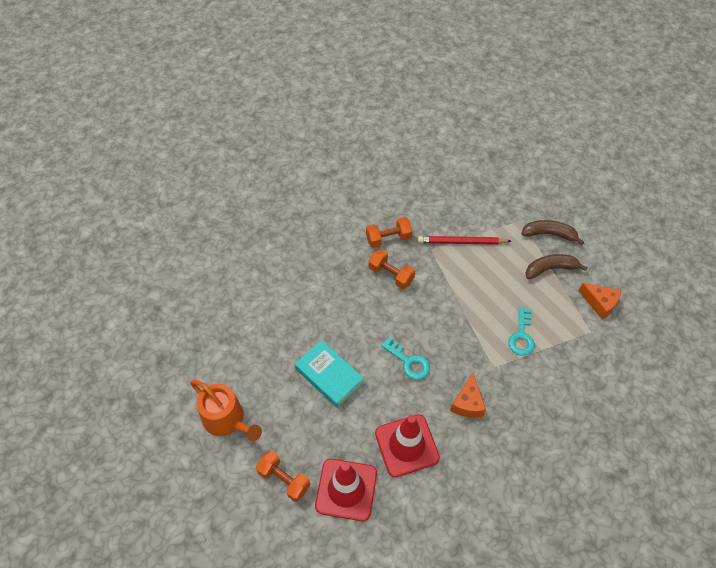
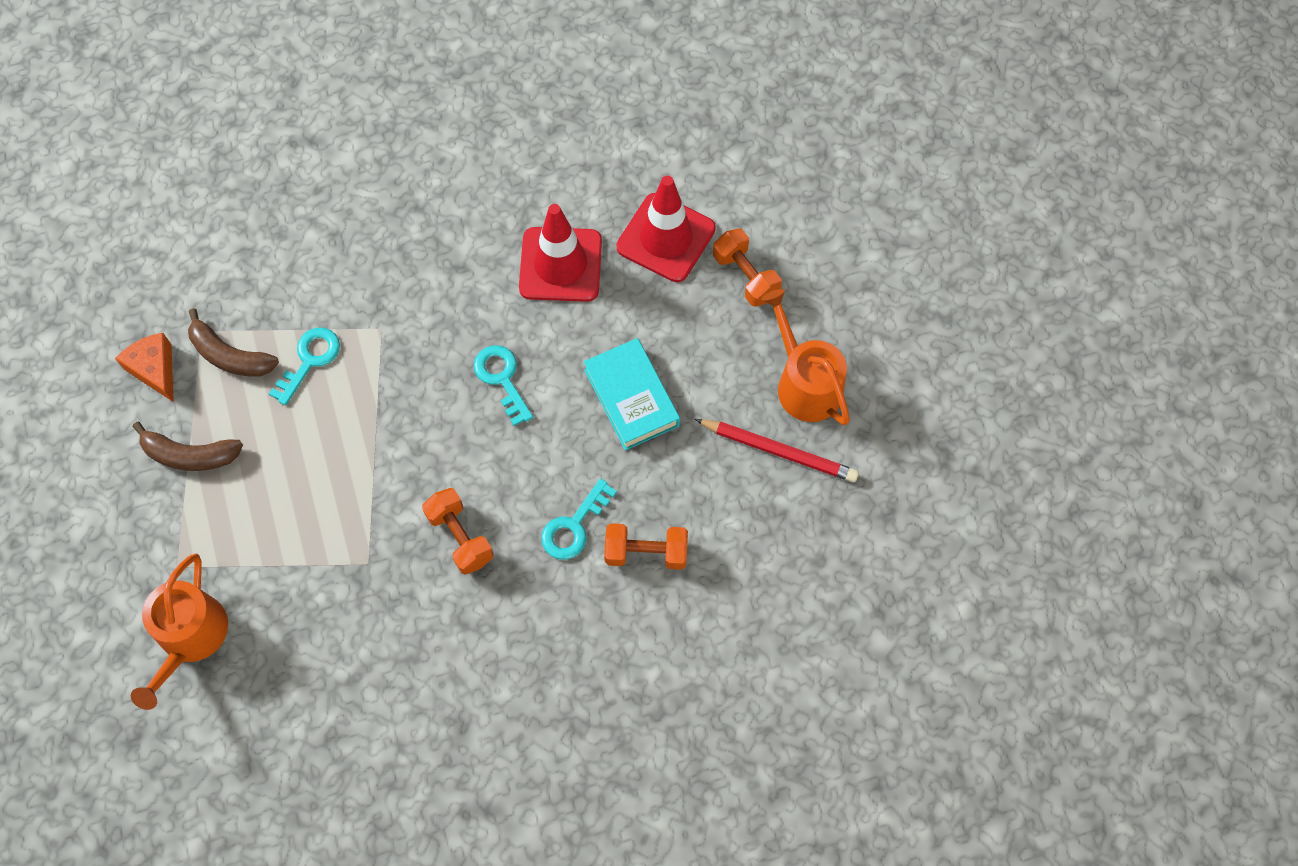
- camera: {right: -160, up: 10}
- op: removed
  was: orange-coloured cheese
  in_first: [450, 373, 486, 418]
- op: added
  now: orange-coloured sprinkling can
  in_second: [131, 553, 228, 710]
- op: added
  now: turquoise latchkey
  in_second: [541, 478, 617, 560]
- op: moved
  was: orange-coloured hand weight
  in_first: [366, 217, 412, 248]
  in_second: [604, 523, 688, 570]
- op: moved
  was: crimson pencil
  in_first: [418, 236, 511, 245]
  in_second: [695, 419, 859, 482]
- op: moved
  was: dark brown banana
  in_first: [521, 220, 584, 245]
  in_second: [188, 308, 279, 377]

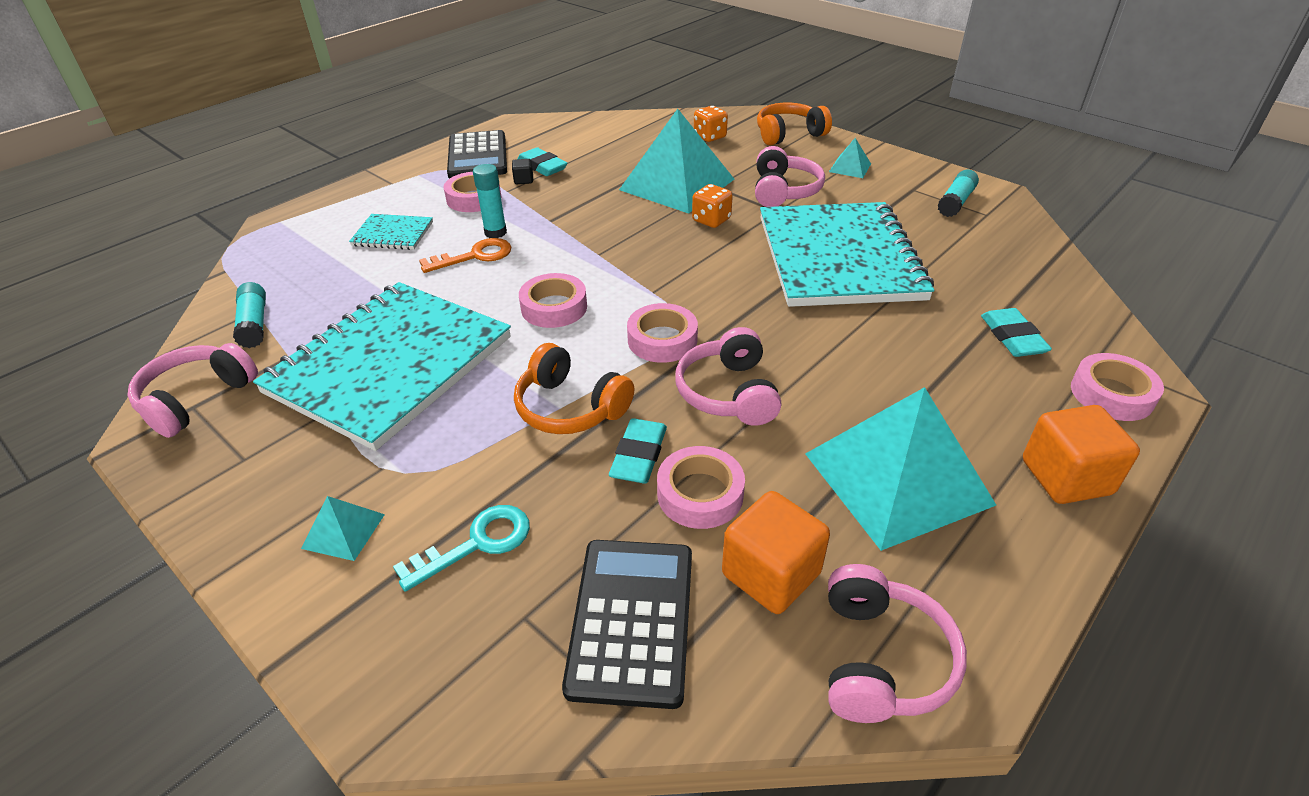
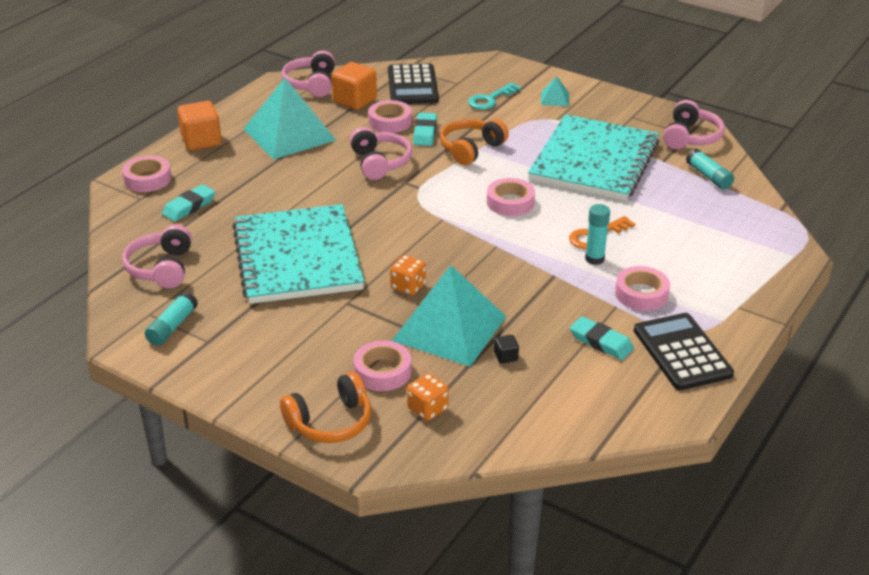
- camera: {right: 170, up: -5}
- op: removed
  was: turquoise notebook
  in_first: [349, 214, 433, 250]
- op: removed
  was: turquoise solid pyramid
  in_first: [829, 138, 871, 178]
- op: moved
  was: jet-black block
  in_first: [512, 159, 533, 184]
  in_second: [494, 335, 519, 364]
- op: moved
  was: rosy roll of tape
  in_first: [627, 303, 698, 363]
  in_second: [354, 341, 411, 391]
- op: moved
  was: rosy headset
  in_first: [755, 146, 825, 207]
  in_second: [122, 225, 192, 288]
- op: turned
  was: orange-coloured headset
  in_first: [514, 343, 634, 434]
  in_second: [440, 119, 509, 165]
  clockwise: -75
- op: turned
  was: turquoise eraser
  in_first: [981, 308, 1052, 357]
  in_second: [162, 184, 215, 222]
  clockwise: 60

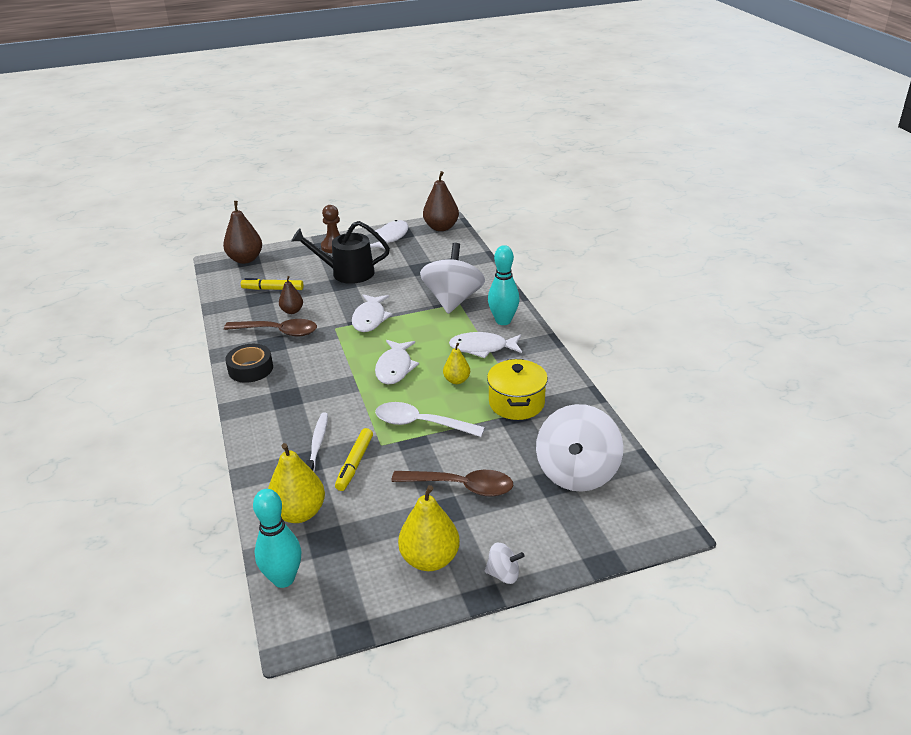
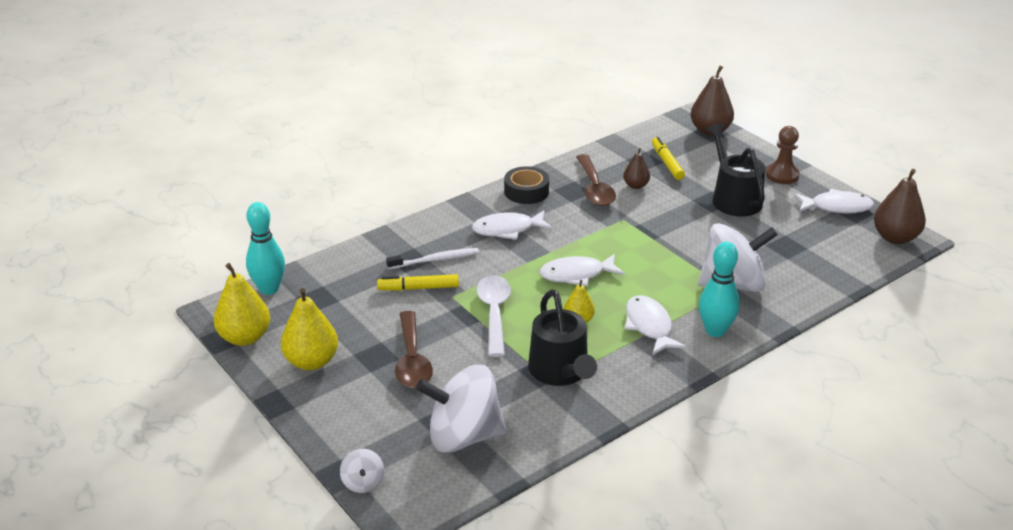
- camera: {right: 70, up: 0}
- op: moved
  was: golden pear
  in_first: [268, 443, 325, 523]
  in_second: [214, 263, 270, 346]
- op: moved
  was: white fish figure
  in_first: [352, 294, 392, 332]
  in_second: [472, 210, 553, 240]
- op: moved
  was: white whirligig
  in_first: [485, 542, 524, 584]
  in_second: [340, 449, 384, 493]
- op: replaced
  was: golden pot
  now: jet-black sprinkling can
  in_first: [487, 359, 548, 420]
  in_second: [528, 289, 597, 386]

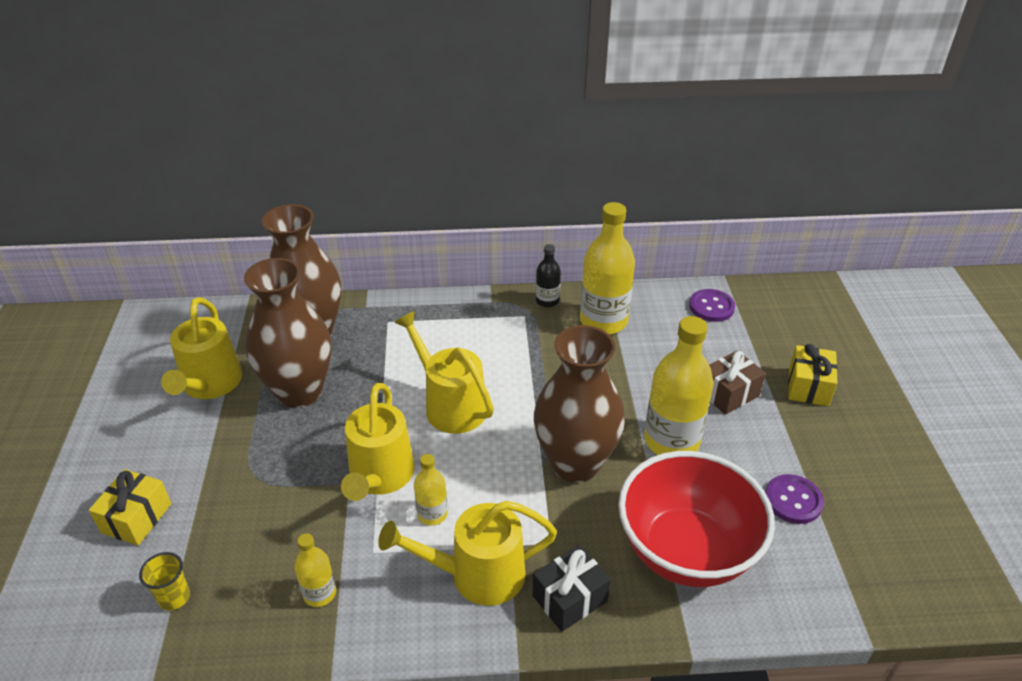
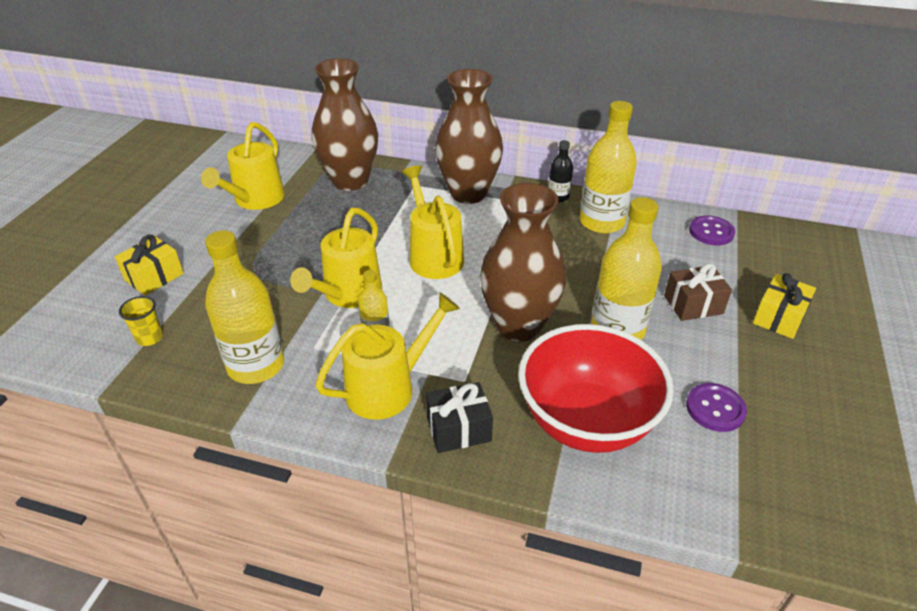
- camera: {right: 20, up: 0}
- op: moved
  was: dark brown vase
  in_first: [244, 258, 331, 408]
  in_second: [435, 69, 503, 204]
- op: turned
  was: golden sprinkling can
  in_first: [378, 501, 557, 606]
  in_second: [315, 293, 460, 420]
  clockwise: 135
- op: resized
  was: golden flask
  in_first: [294, 533, 336, 607]
  in_second: [205, 230, 284, 384]
  ratio: 1.97

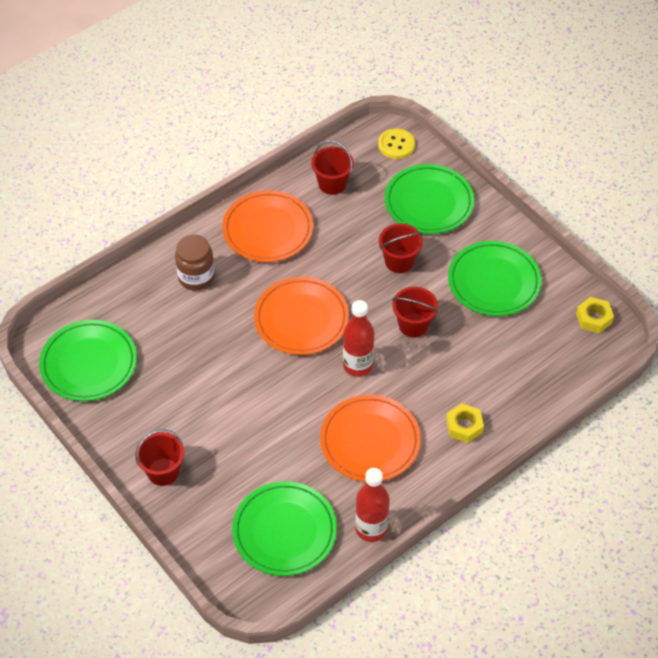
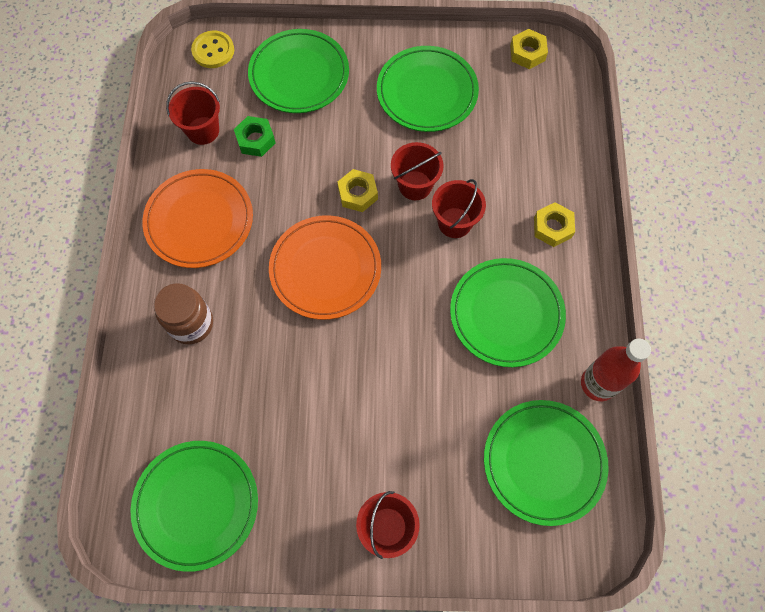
- camera: {right: -50, up: 15}
- op: removed
  was: crimson flask
  in_first: [343, 300, 374, 377]
- op: added
  now: green hexagon nut
  in_second: [234, 116, 275, 157]
- op: added
  now: golden hexagon nut
  in_second: [337, 169, 378, 212]
- op: moved
  was: crimson bucket
  in_first: [379, 224, 423, 273]
  in_second: [432, 179, 486, 238]
- op: recoloured
  was: orange-coloured flat dish
  now: green flat dish
  in_first: [320, 395, 421, 482]
  in_second: [450, 258, 566, 367]

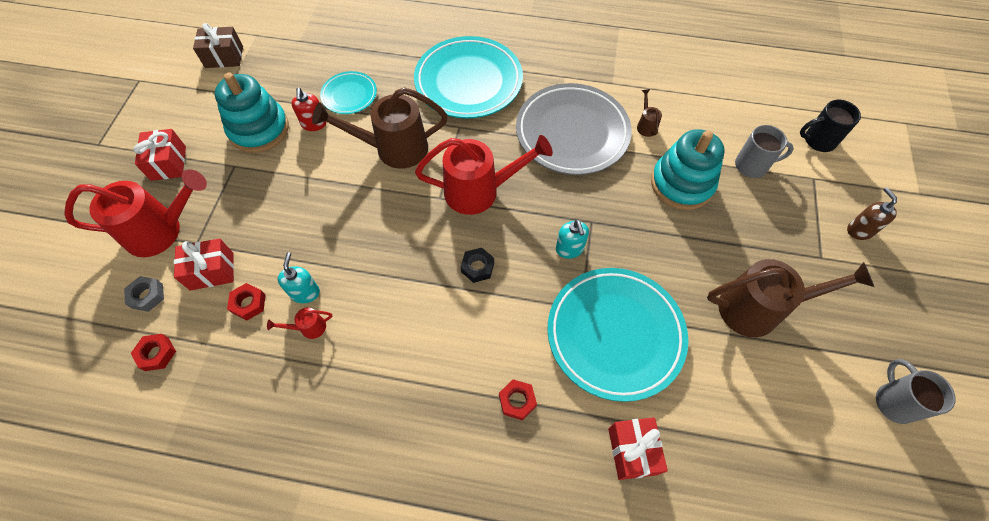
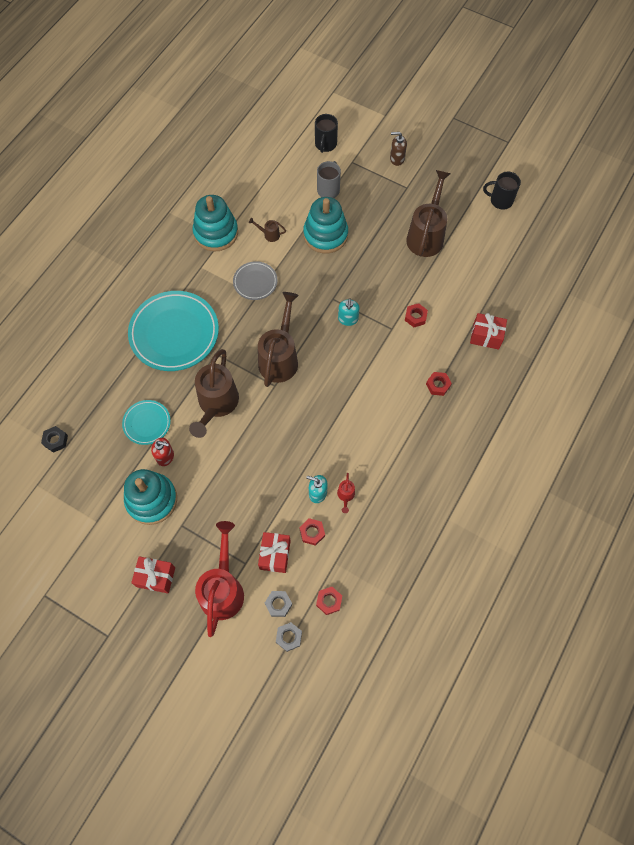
- camera: {right: -70, up: 5}
- op: removed
  was: dark brown gift
  in_first: [193, 23, 243, 68]
- op: added
  now: turquoise ring stacker
  in_second: [193, 195, 238, 251]
- op: added
  now: gray hexagon nut
  in_second: [276, 622, 302, 652]
- op: moved
  was: jet-black hexagon nut
  in_first: [461, 248, 494, 283]
  in_second: [41, 426, 68, 453]
- op: replaced
  was: turquoise flat dish
  now: crimson hexagon nut
  in_first: [547, 268, 688, 402]
  in_second: [405, 303, 428, 327]
- op: recoloured
  was: crimson sprinkling can
  now: dark brown sprinkling can
  in_first: [415, 135, 553, 215]
  in_second: [258, 292, 299, 387]
- op: recoloured
  was: gray mug
  now: jet-black mug
  in_first: [876, 359, 956, 424]
  in_second: [483, 172, 521, 210]
- op: turned
  was: turquoise soap dispenser
  in_first: [556, 219, 589, 259]
  in_second: [338, 298, 360, 326]
  clockwise: 90
- op: resized
  was: gray flat dish
  in_first: [516, 83, 632, 175]
  in_second: [233, 261, 278, 300]
  ratio: 0.51

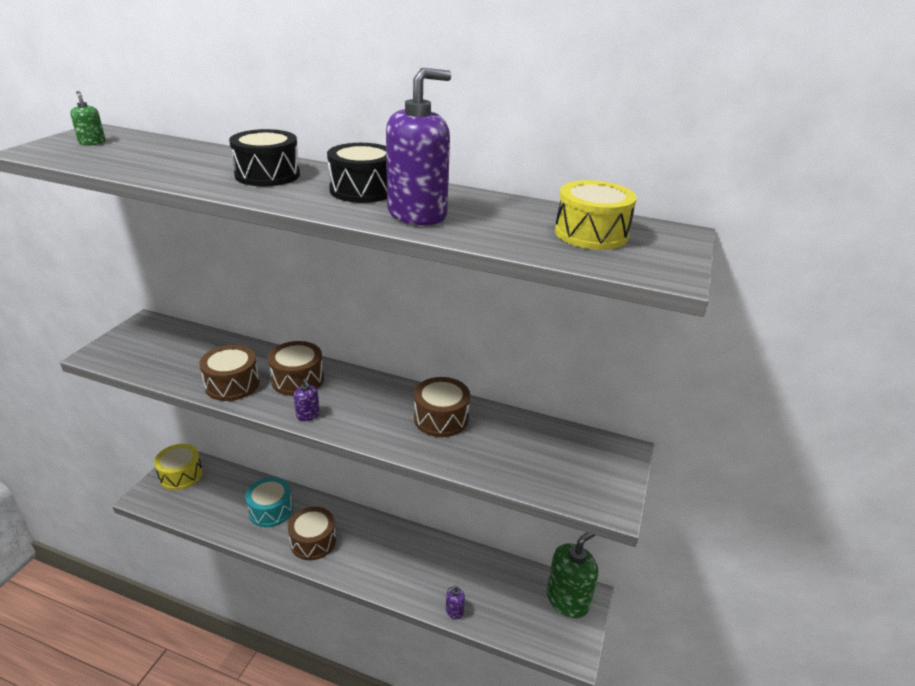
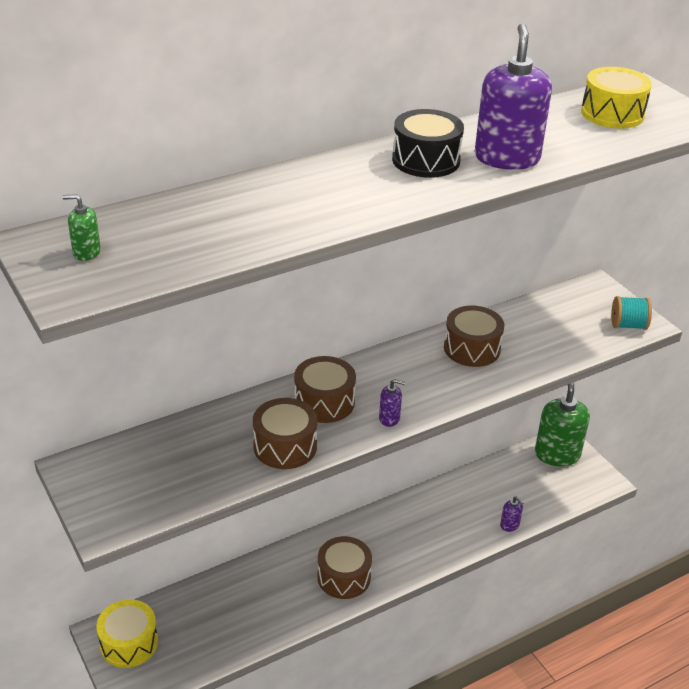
- camera: {right: -50, up: 5}
- op: removed
  was: jet-black toy drum
  in_first: [229, 129, 300, 186]
- op: removed
  was: turquoise toy drum
  in_first: [245, 477, 293, 527]
- op: added
  now: turquoise reel of thread
  in_second: [611, 296, 652, 330]
- op: turned
  was: violet soap dispenser
  in_first: [446, 586, 465, 620]
  in_second: [500, 496, 523, 532]
  clockwise: -45

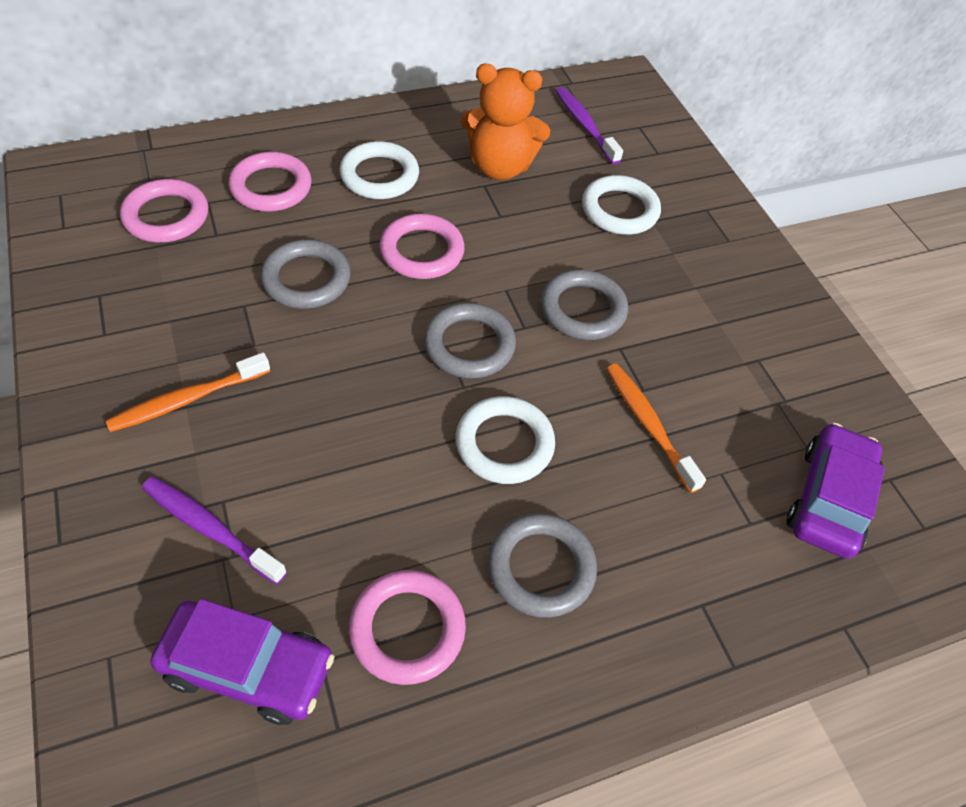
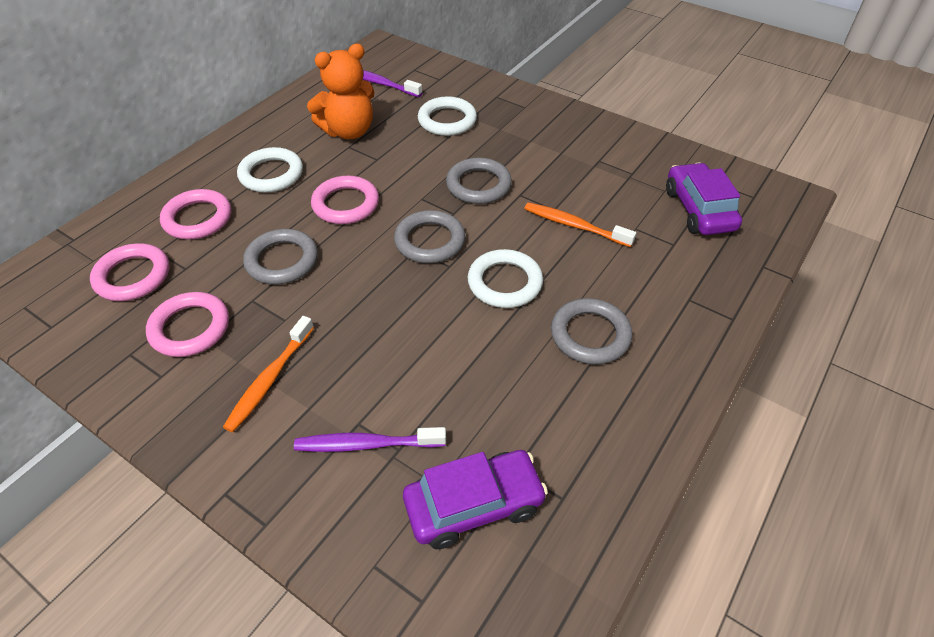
- camera: {right: -30, up: -5}
- op: moved
  was: rosy hoop
  in_first: [349, 570, 466, 685]
  in_second: [146, 292, 229, 357]

